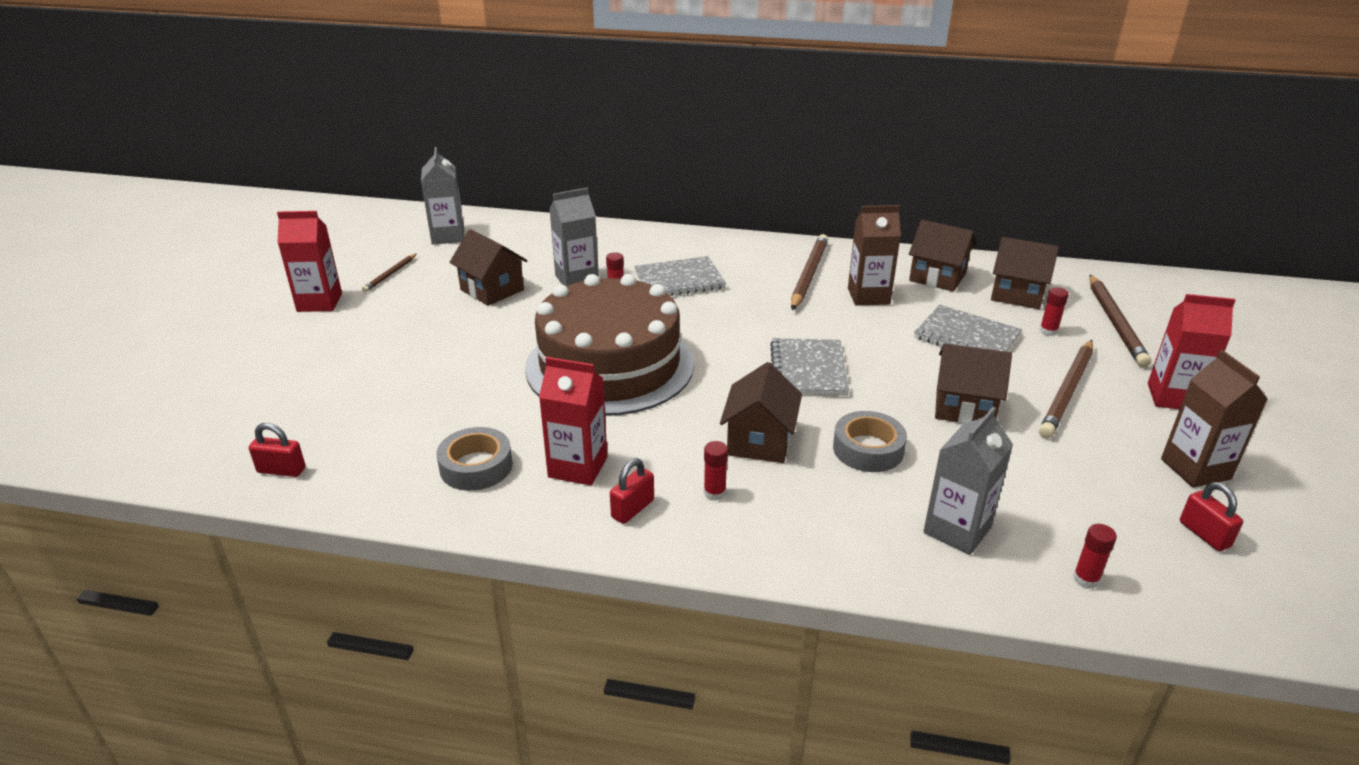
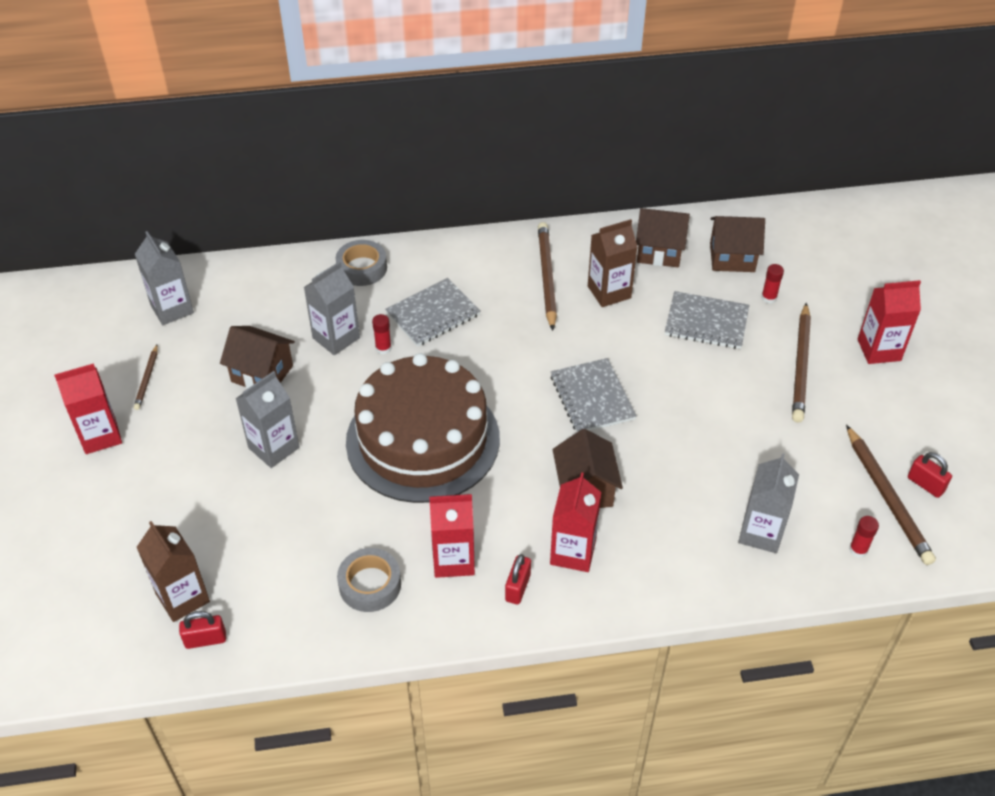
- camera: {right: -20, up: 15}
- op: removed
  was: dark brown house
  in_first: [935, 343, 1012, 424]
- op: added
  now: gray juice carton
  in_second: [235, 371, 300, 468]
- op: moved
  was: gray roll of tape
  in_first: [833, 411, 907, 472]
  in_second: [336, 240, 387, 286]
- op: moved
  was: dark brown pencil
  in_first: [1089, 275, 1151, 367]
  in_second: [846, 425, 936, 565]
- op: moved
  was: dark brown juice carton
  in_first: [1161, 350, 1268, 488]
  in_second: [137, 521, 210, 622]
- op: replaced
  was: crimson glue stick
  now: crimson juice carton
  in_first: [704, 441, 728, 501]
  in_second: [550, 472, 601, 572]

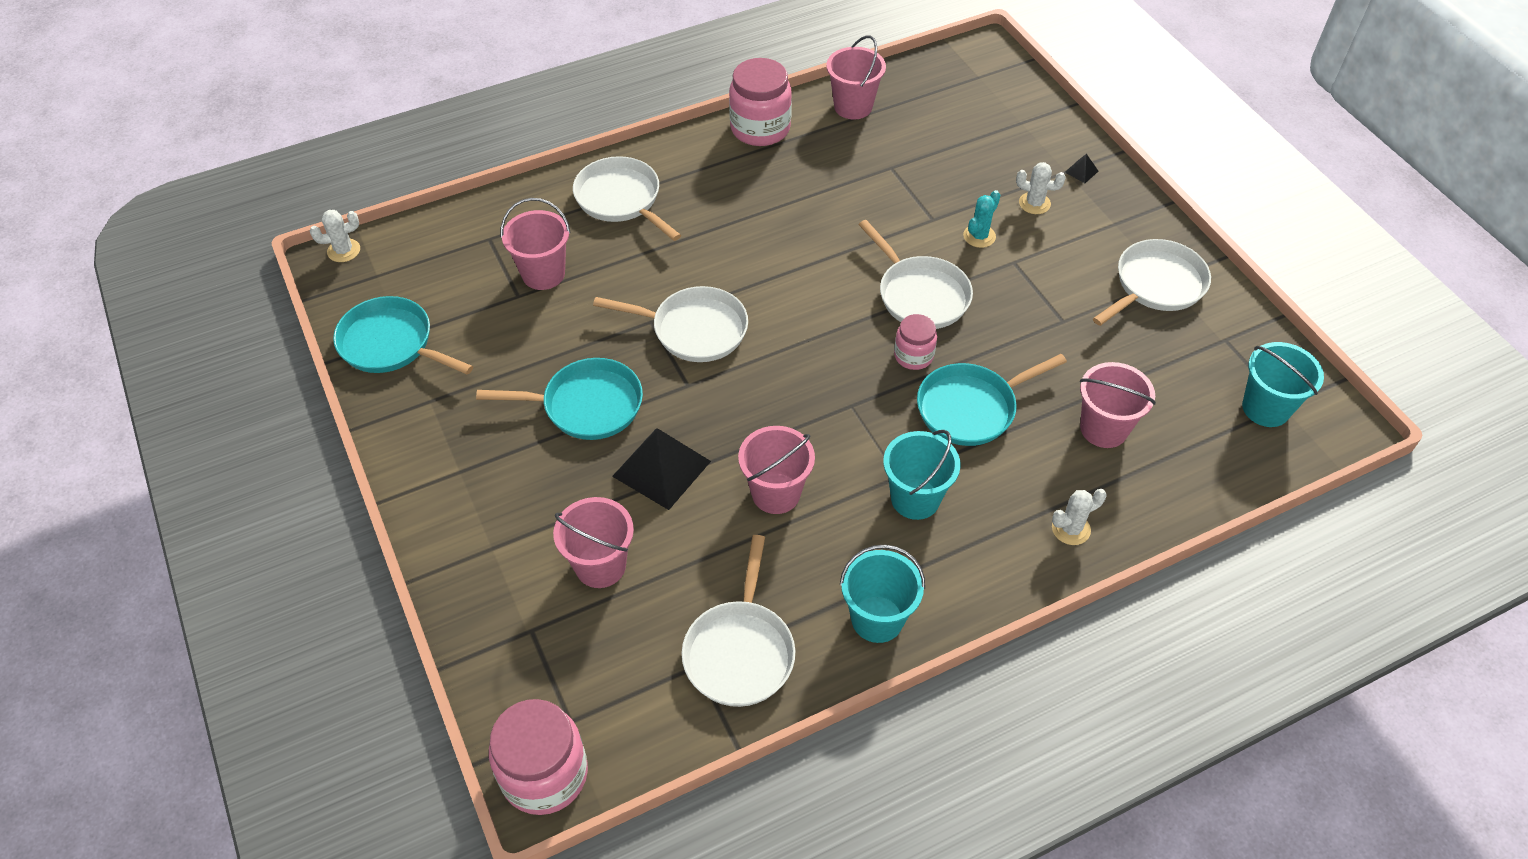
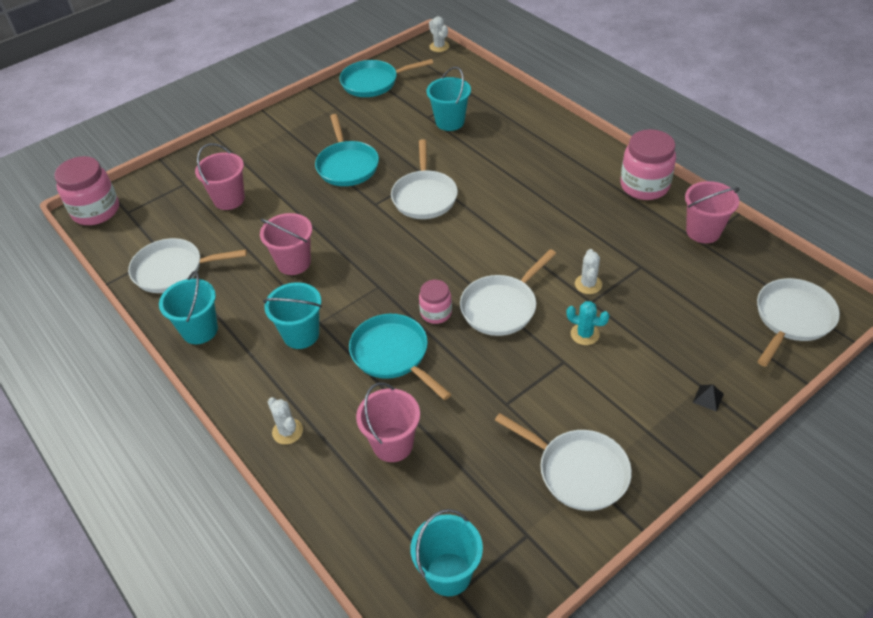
- camera: {right: 80, up: -5}
- op: removed
  was: jet-black solid pyramid
  in_first: [612, 428, 711, 510]
- op: moved
  was: white skillet
  in_first: [573, 156, 681, 241]
  in_second: [757, 278, 840, 367]
- op: moved
  was: white cactus
  in_first: [1016, 162, 1066, 214]
  in_second: [575, 249, 602, 294]
- op: recoloured
  was: rosy bucket
  now: turquoise bucket
  in_first: [501, 198, 571, 290]
  in_second: [427, 67, 471, 131]
- op: turned
  was: turquoise skillet
  in_first: [333, 296, 473, 375]
  in_second: [339, 59, 433, 97]
  clockwise: -120

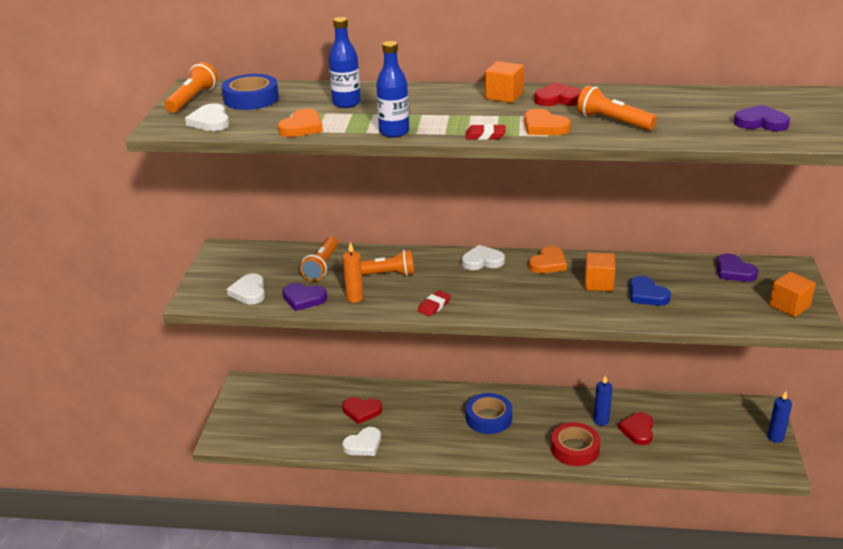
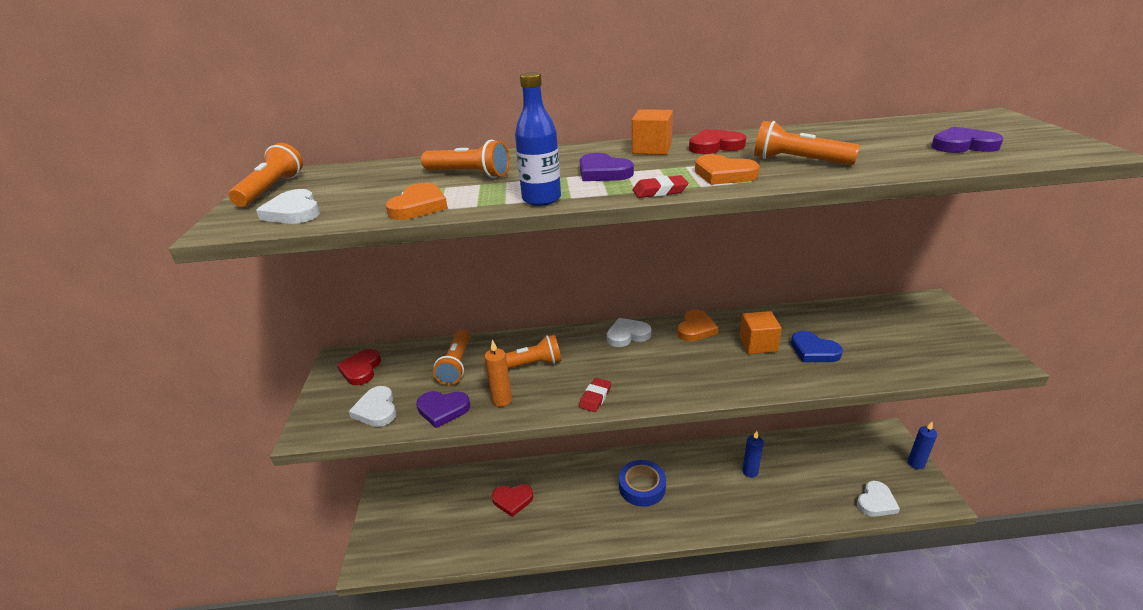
- camera: {right: -10, up: 0}
- op: removed
  was: cobalt roll of tape
  in_first: [222, 74, 279, 110]
- op: removed
  was: crimson roll of tape
  in_first: [551, 422, 600, 466]
- op: removed
  was: orange-coloured block
  in_first: [769, 272, 816, 317]
- op: moved
  was: white heart shape
  in_first: [342, 427, 381, 456]
  in_second: [857, 481, 900, 517]
- op: moved
  was: crimson heart shape
  in_first: [618, 412, 653, 445]
  in_second: [337, 349, 381, 386]
- op: moved
  was: violet heart shape
  in_first: [716, 254, 759, 282]
  in_second: [580, 153, 634, 181]
- op: replaced
  was: cobalt flask
  now: orange-coloured torch
  in_first: [329, 17, 361, 108]
  in_second: [421, 140, 510, 178]

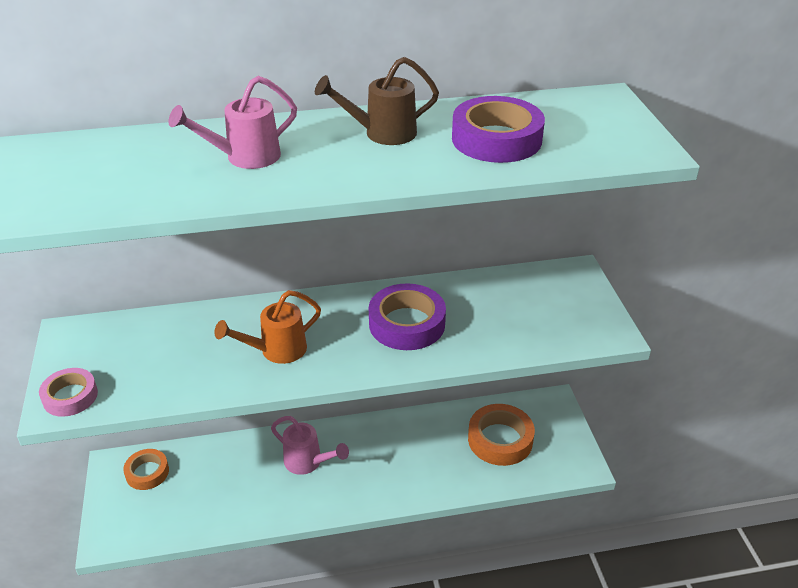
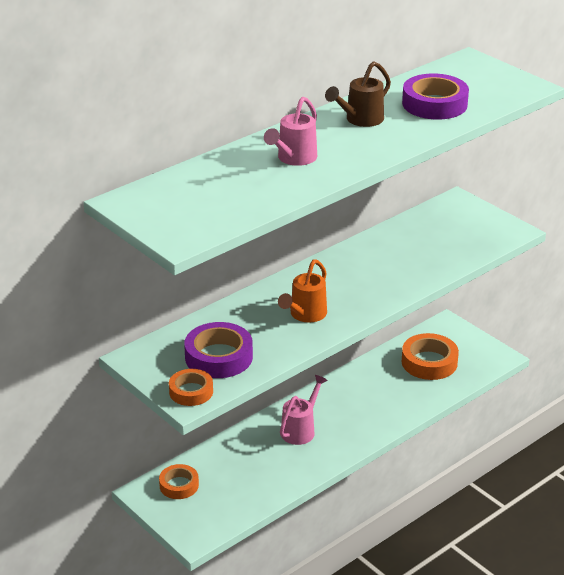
- camera: {right: -30, up: -5}
- op: moved
  was: violet roll of tape
  in_first: [369, 283, 446, 350]
  in_second: [184, 322, 253, 378]
- op: recoloured
  was: rosy roll of tape
  now: orange-coloured roll of tape
  in_first: [39, 368, 98, 417]
  in_second: [169, 369, 213, 406]
- op: turned
  was: rosy sprinkling can
  in_first: [271, 416, 349, 475]
  in_second: [280, 375, 328, 445]
  clockwise: -60

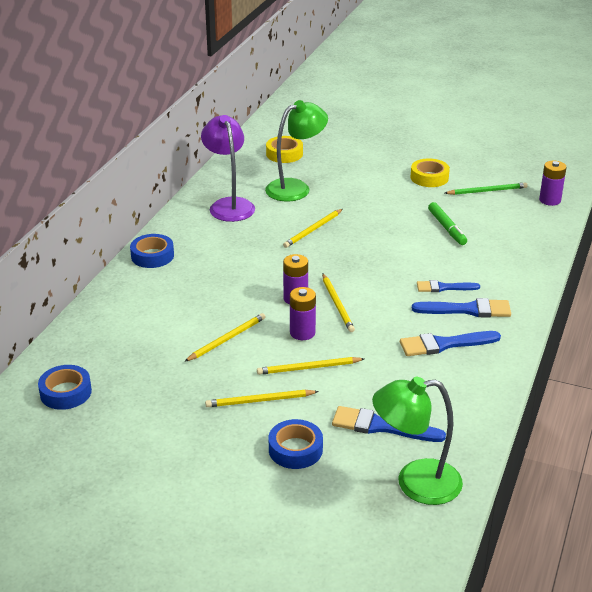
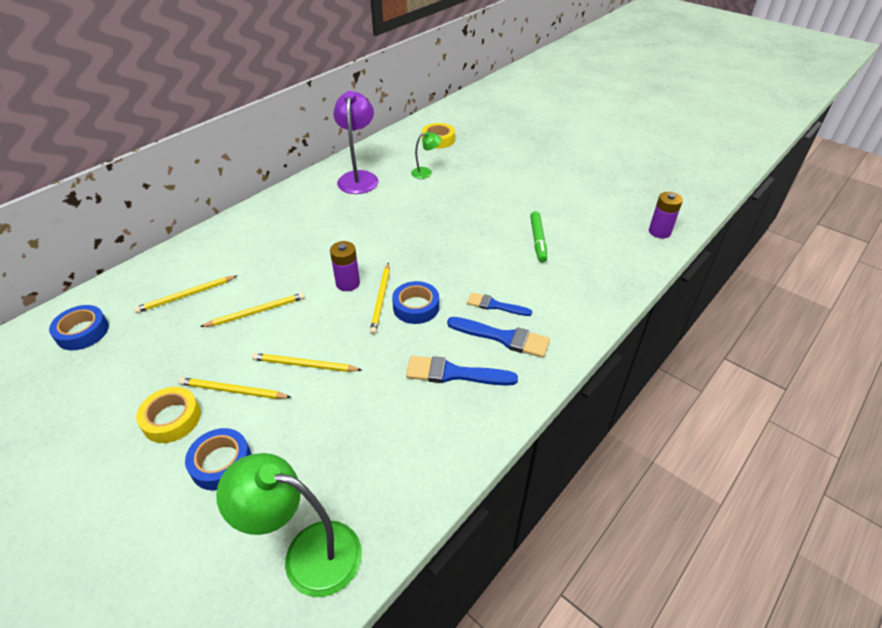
- camera: {right: 20, up: 10}
- op: removed
  was: violet battery
  in_first: [290, 287, 316, 340]
- op: removed
  was: cobalt brush
  in_first: [332, 406, 446, 442]
- op: removed
  was: green pencil
  in_first: [445, 183, 528, 195]
- op: moved
  was: cobalt roll of tape
  in_first: [130, 234, 174, 268]
  in_second: [392, 281, 439, 324]
- op: moved
  was: golden pencil
  in_first: [283, 209, 343, 248]
  in_second: [134, 276, 237, 313]
- op: moved
  was: golden roll of tape
  in_first: [411, 158, 450, 187]
  in_second: [136, 387, 201, 443]
- op: resized
  was: green lamp
  in_first: [265, 100, 328, 201]
  in_second: [411, 131, 441, 179]
  ratio: 0.51

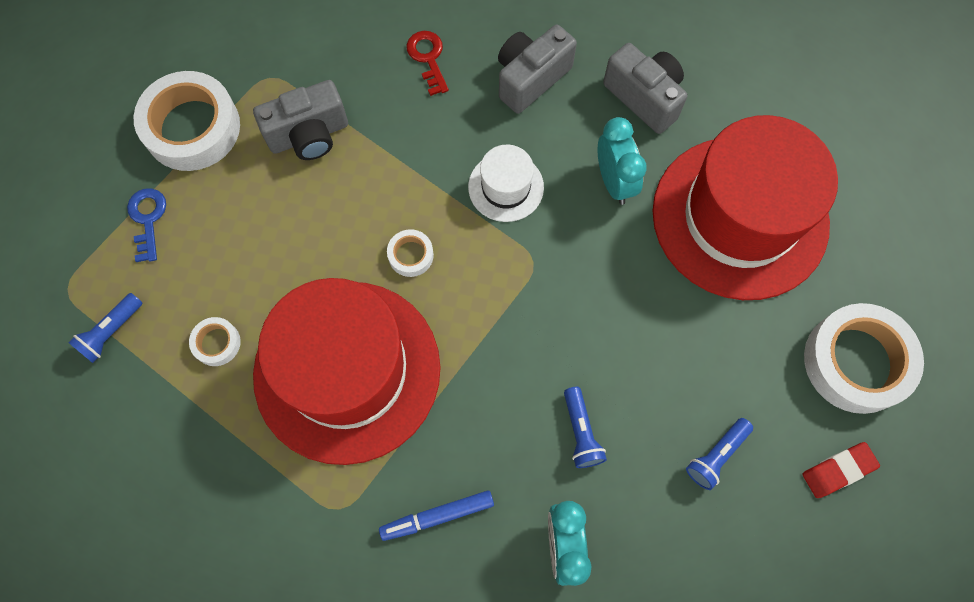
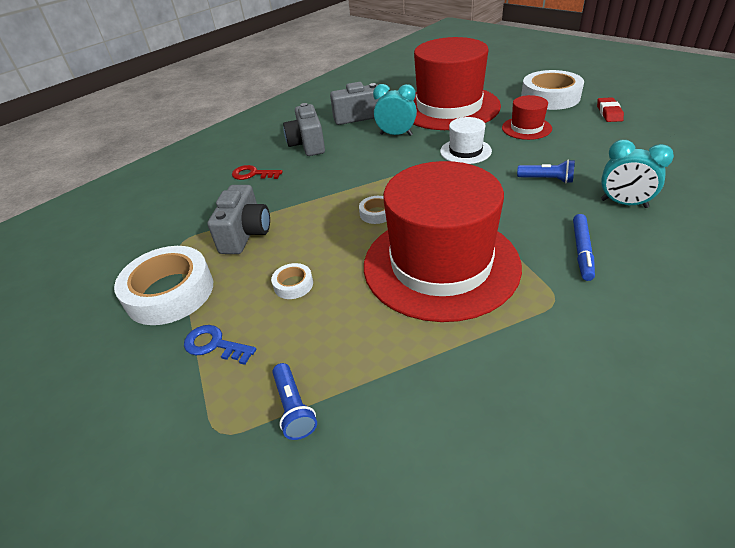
- camera: {right: -55, up: -30}
- op: removed
  was: cobalt torch
  in_first: [686, 418, 753, 490]
- op: added
  now: crimson top hat
  in_second: [502, 95, 552, 140]
- op: moved
  was: white roll of tape
  in_first: [189, 317, 241, 366]
  in_second: [271, 263, 313, 299]
- op: moved
  was: white top hat
  in_first: [468, 145, 544, 222]
  in_second: [440, 117, 492, 164]

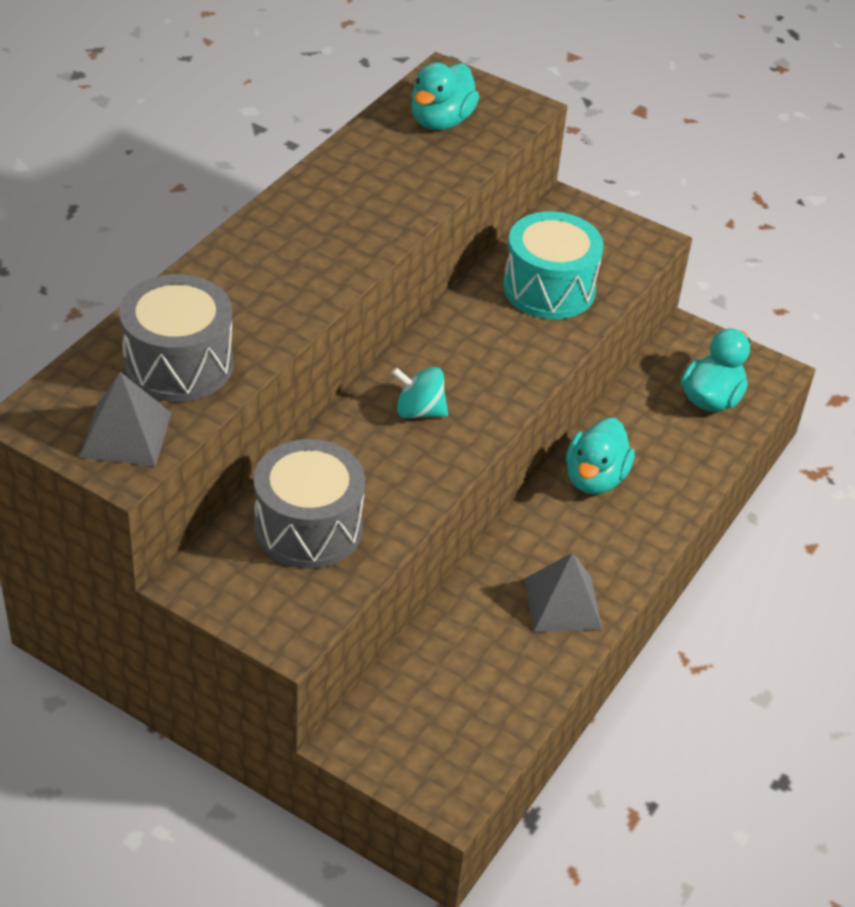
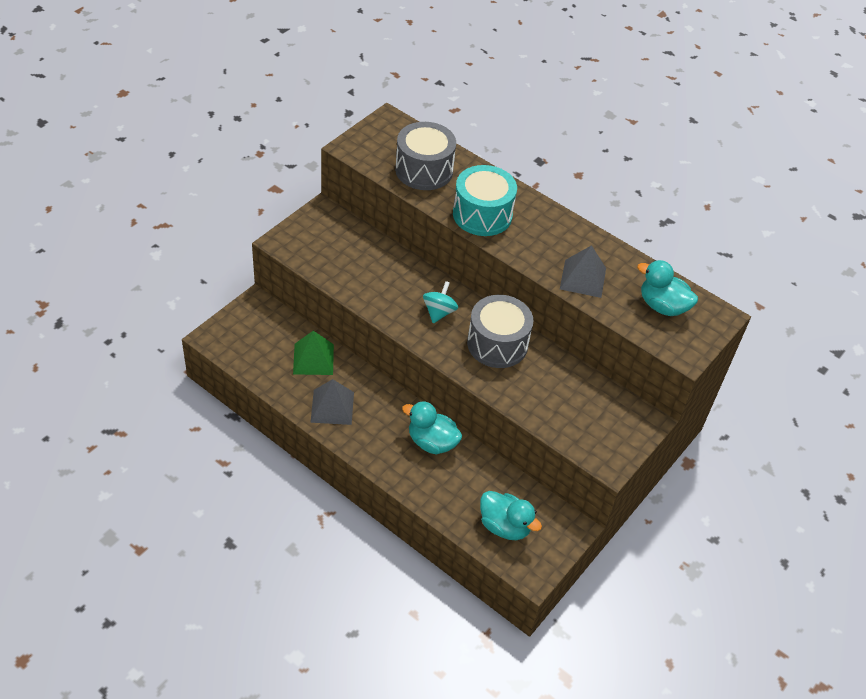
- camera: {right: 95, up: 5}
- op: added
  now: green solid pyramid
  in_second: [293, 331, 334, 375]
- op: moved
  was: gray solid pyramid
  in_first: [79, 372, 171, 466]
  in_second: [560, 245, 606, 298]
- op: moved
  was: gray toy drum
  in_first: [254, 439, 365, 569]
  in_second: [467, 295, 534, 368]
- op: moved
  was: turquoise toy drum
  in_first: [503, 211, 604, 319]
  in_second: [453, 165, 517, 236]

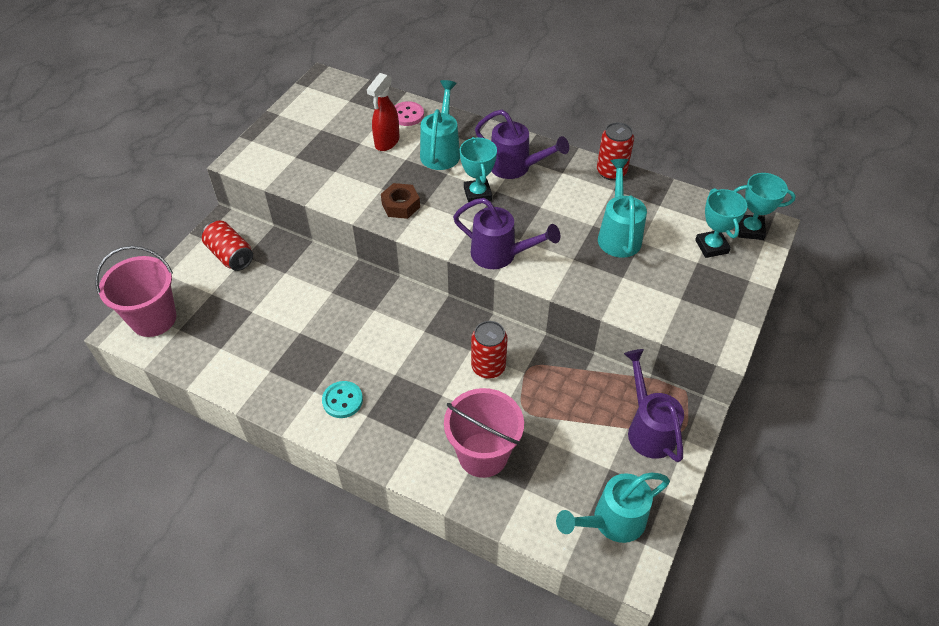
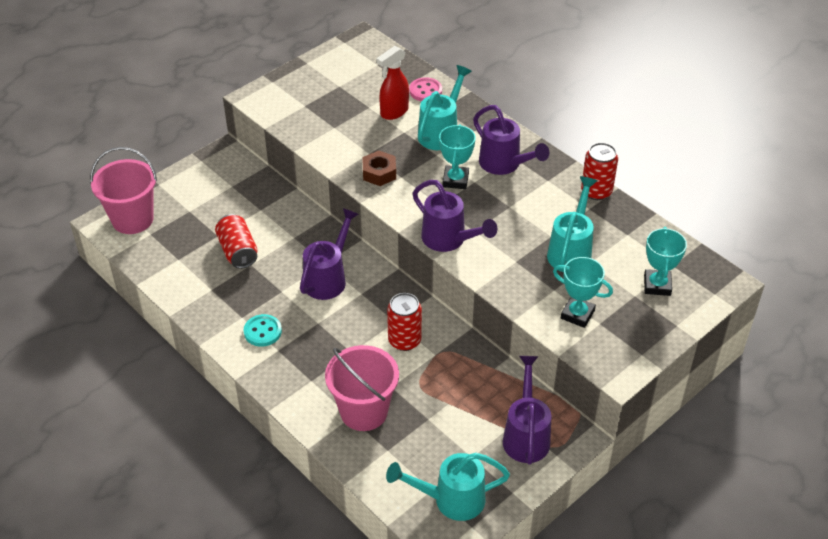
- camera: {right: 20, up: -5}
- op: added
  now: violet sprinkling can
  in_second: [300, 208, 359, 300]
- op: moved
  was: crimson soda can
  in_first: [202, 221, 253, 271]
  in_second: [215, 214, 257, 269]
- op: moved
  was: turquoise prize cup
  in_first: [734, 173, 796, 240]
  in_second: [553, 257, 613, 328]

